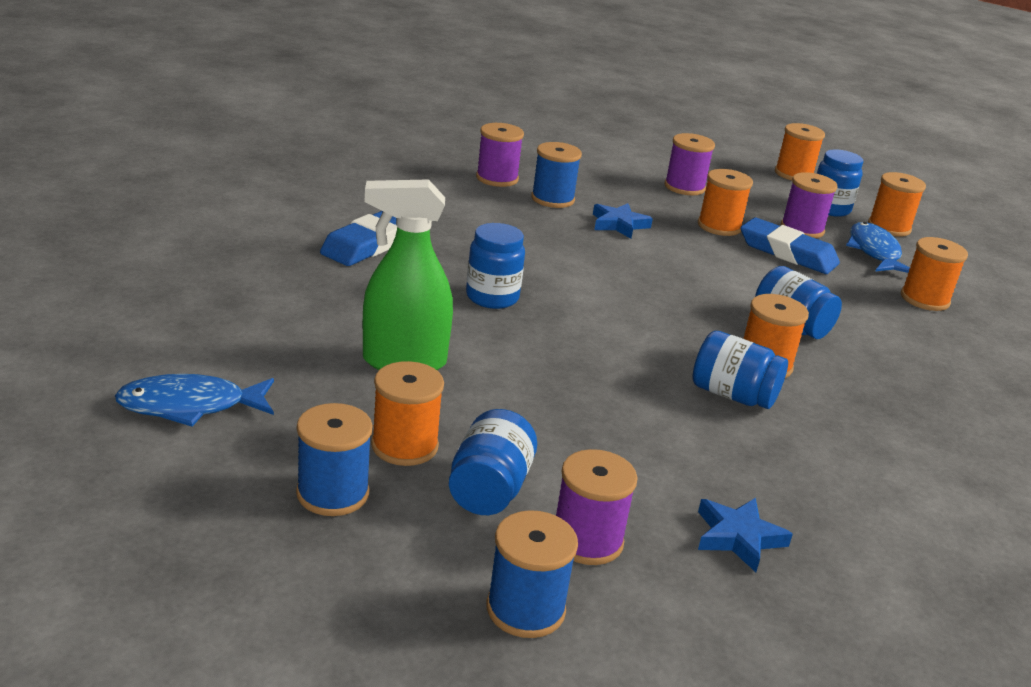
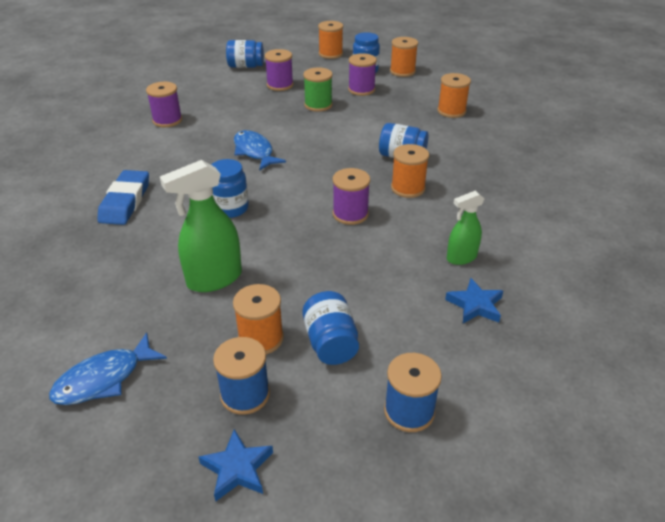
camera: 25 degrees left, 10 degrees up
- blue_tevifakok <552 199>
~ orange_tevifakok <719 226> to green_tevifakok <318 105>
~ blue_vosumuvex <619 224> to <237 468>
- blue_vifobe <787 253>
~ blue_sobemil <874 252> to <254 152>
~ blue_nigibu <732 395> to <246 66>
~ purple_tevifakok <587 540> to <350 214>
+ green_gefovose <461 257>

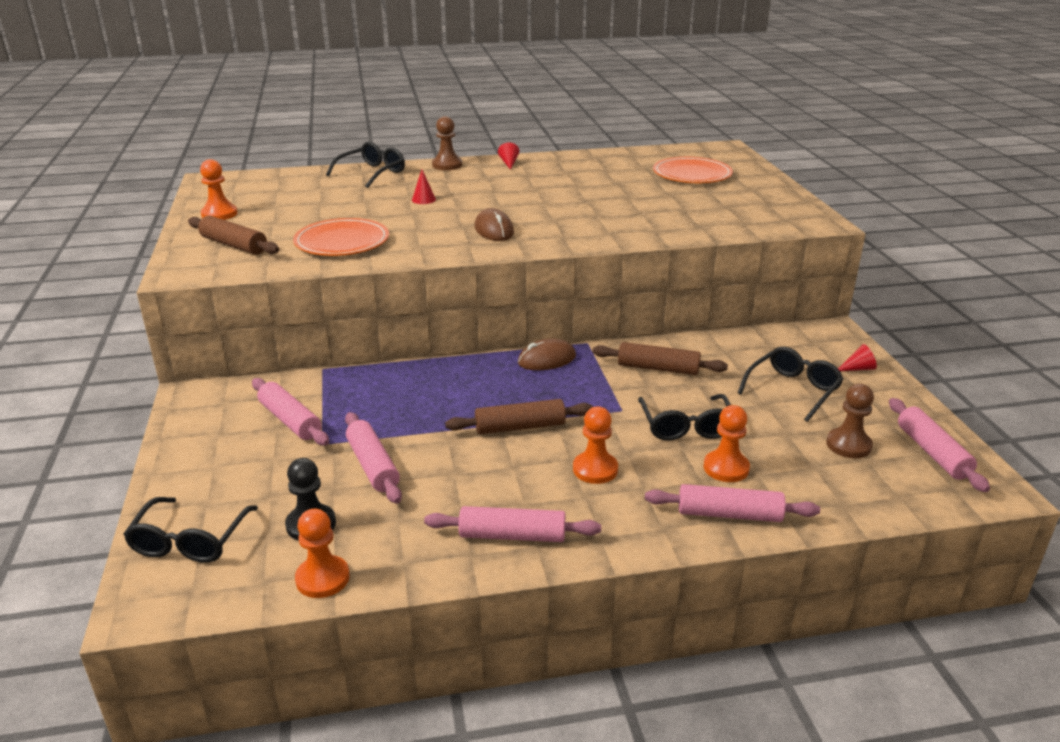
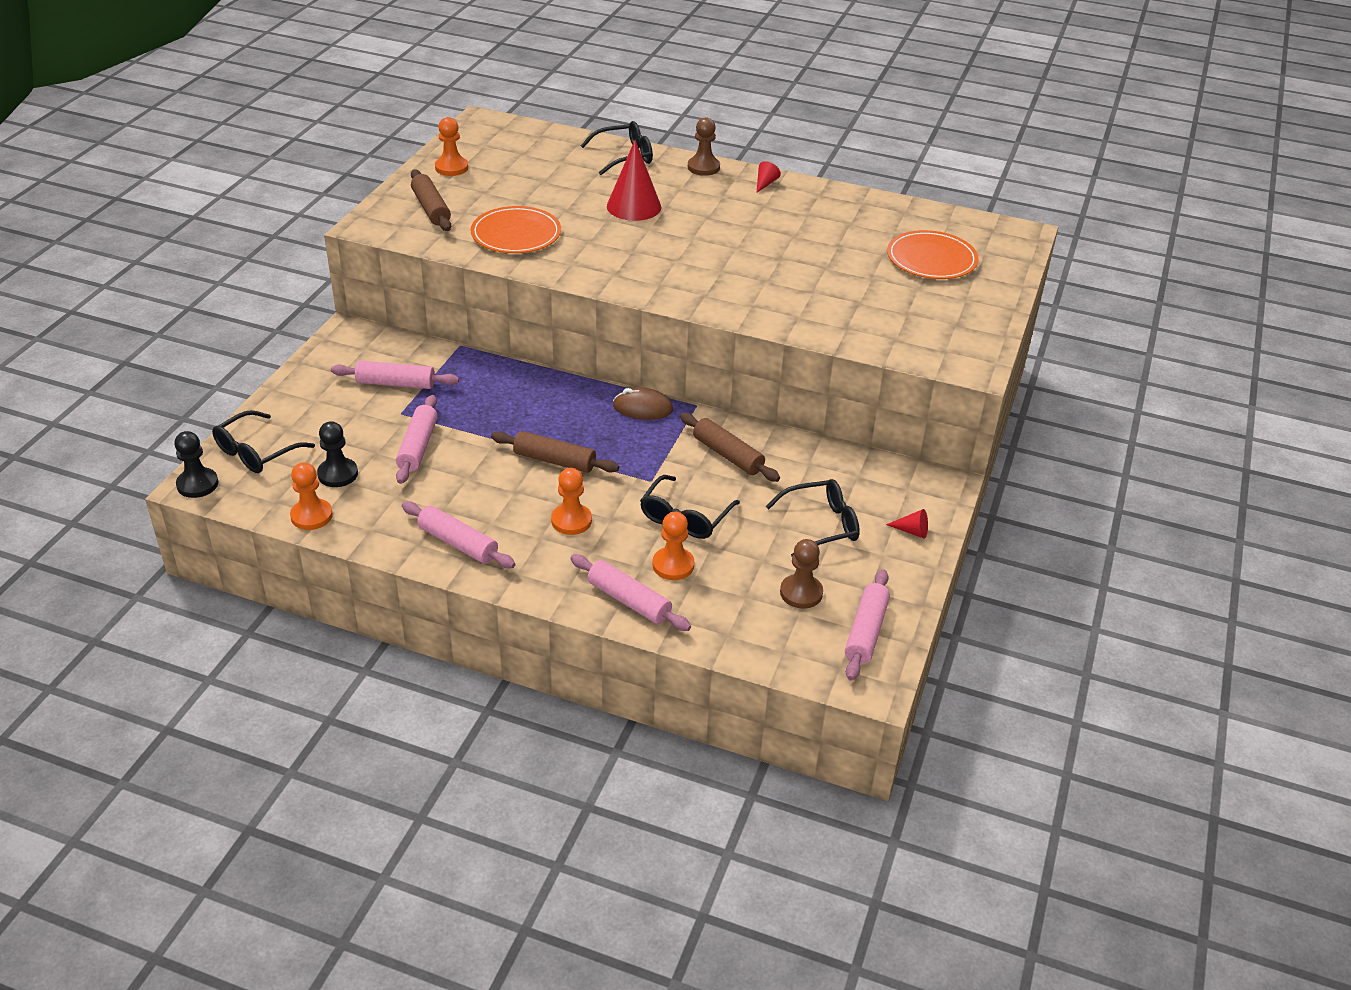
camera: 30 degrees right, 10 degrees up
~ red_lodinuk <423 199> = <634 206> x2.21
- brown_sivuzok <494 230>
~ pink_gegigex <290 420> = <396 384> 75 degrees counterclockwise
+ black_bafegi <197 484>

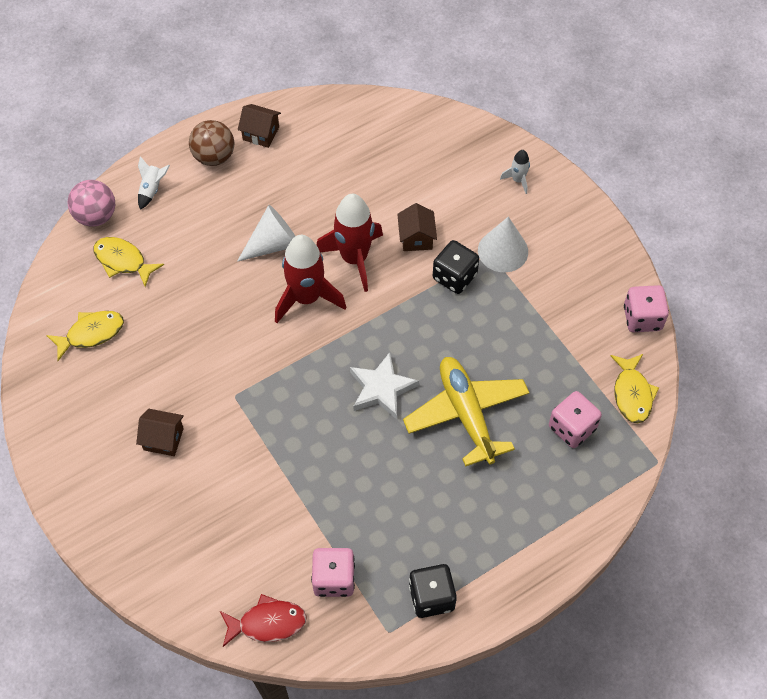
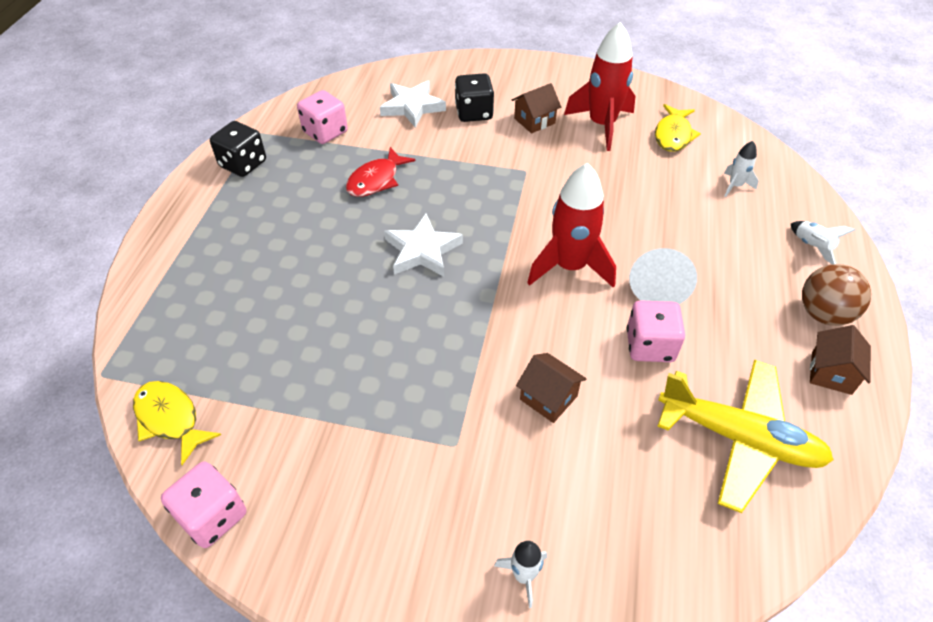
camera: 135 degrees right, 10 degrees down
~ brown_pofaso <261 133> = <831 373> 45 degrees counterclockwise
- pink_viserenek <96 216>
~ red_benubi <354 258> to <601 125>
- white_lodinuk <503 251>
~ yellow_sobemil <123 261> to white_benubi <735 186>
~ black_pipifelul <454 277> to <474 113>
~ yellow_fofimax <466 414> to <739 438>
~ pink_pipifelul <572 428> to <650 345>
~ red_sobemil <267 623> to <376 180>
+ white_vosumuvex <412 107>

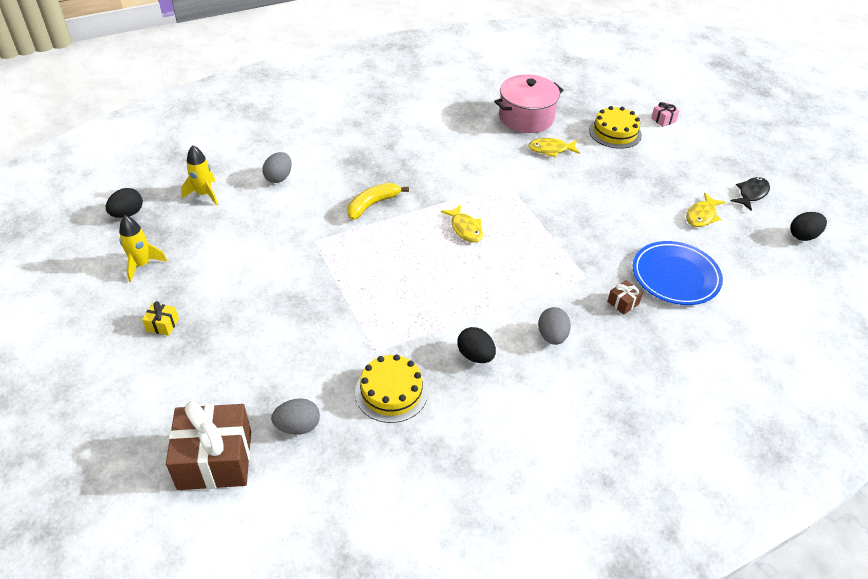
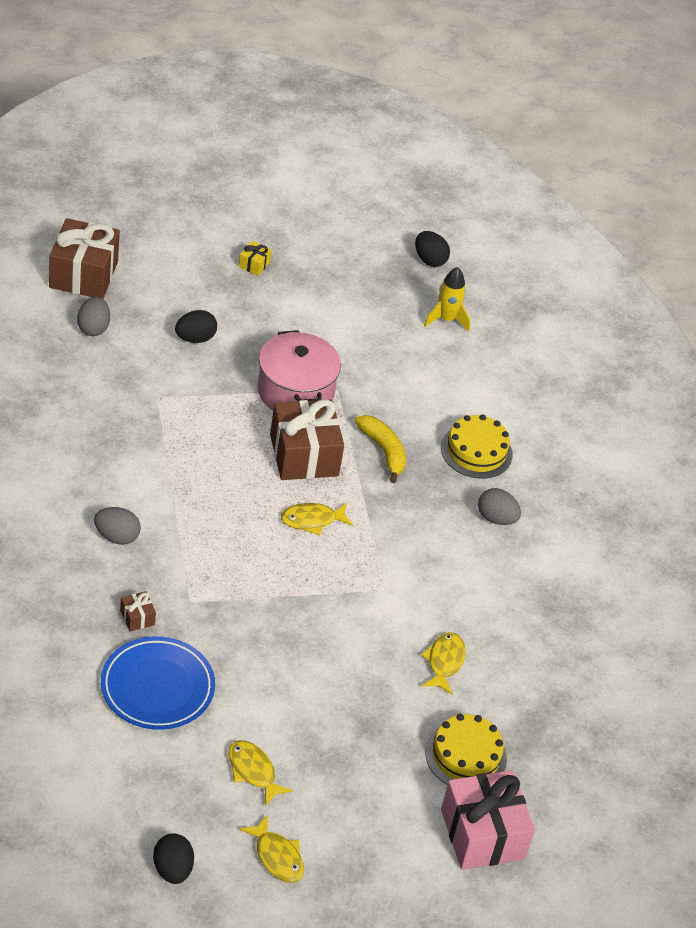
camera: 100 degrees right, 0 degrees up
~ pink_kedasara <526 117> to <295 391>
~ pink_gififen <663 120> = <482 834> x2.38
~ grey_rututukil <279 177> to <496 518>
~ black_sobemil <751 194> to yellow_sobemil <277 856>
- yellow_benubi <142 265>
~ black_rututukil <475 356> to <195 338>
~ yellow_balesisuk <391 392> to <476 451>
+ brown_gififen <304 455>

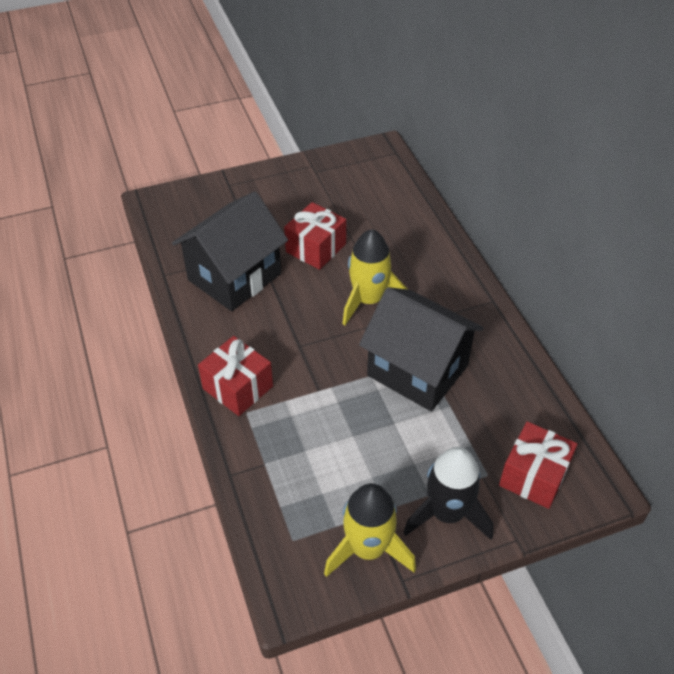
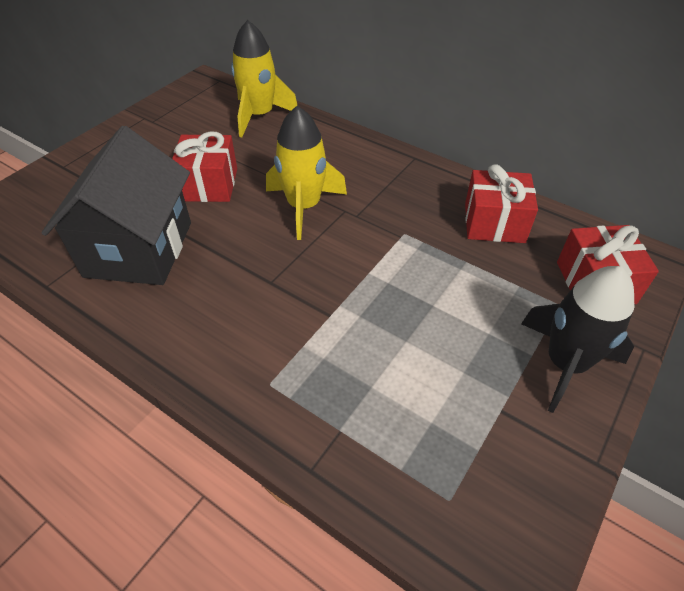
camera: 35 degrees left, 0 degrees up
- black_pofaso <417 370>
~ red_gififen <238 387> to <494 223>
~ yellow_benubi <368 549> to <260 116>

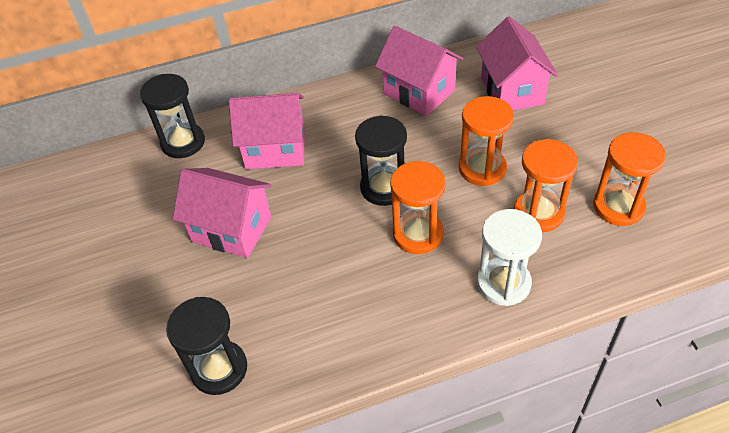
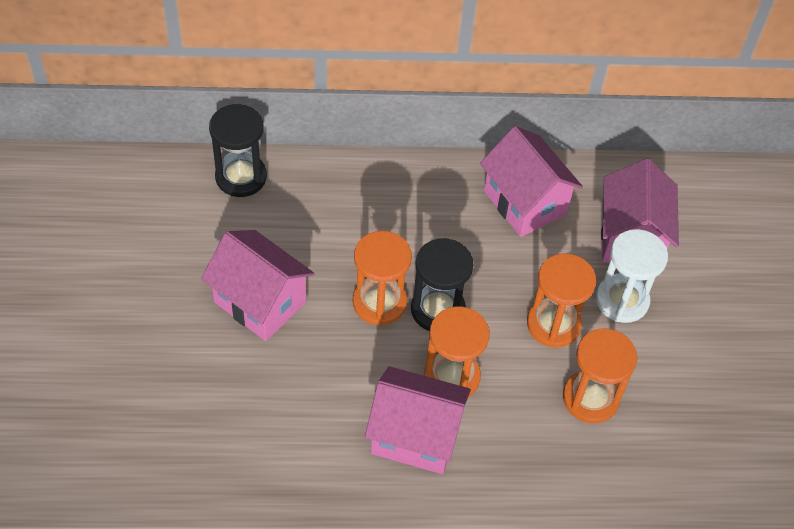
camera: 10 degrees right, 5 degrees up
~ pink_pofaso <275 149> to <415 436>
~ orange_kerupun <618 206> to <379 302>
~ white_kerupun <503 283> to <622 300>
- black_kerupun <219 369>

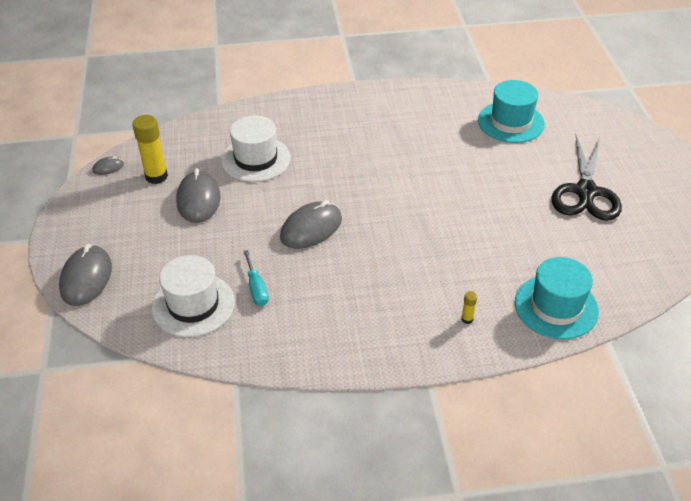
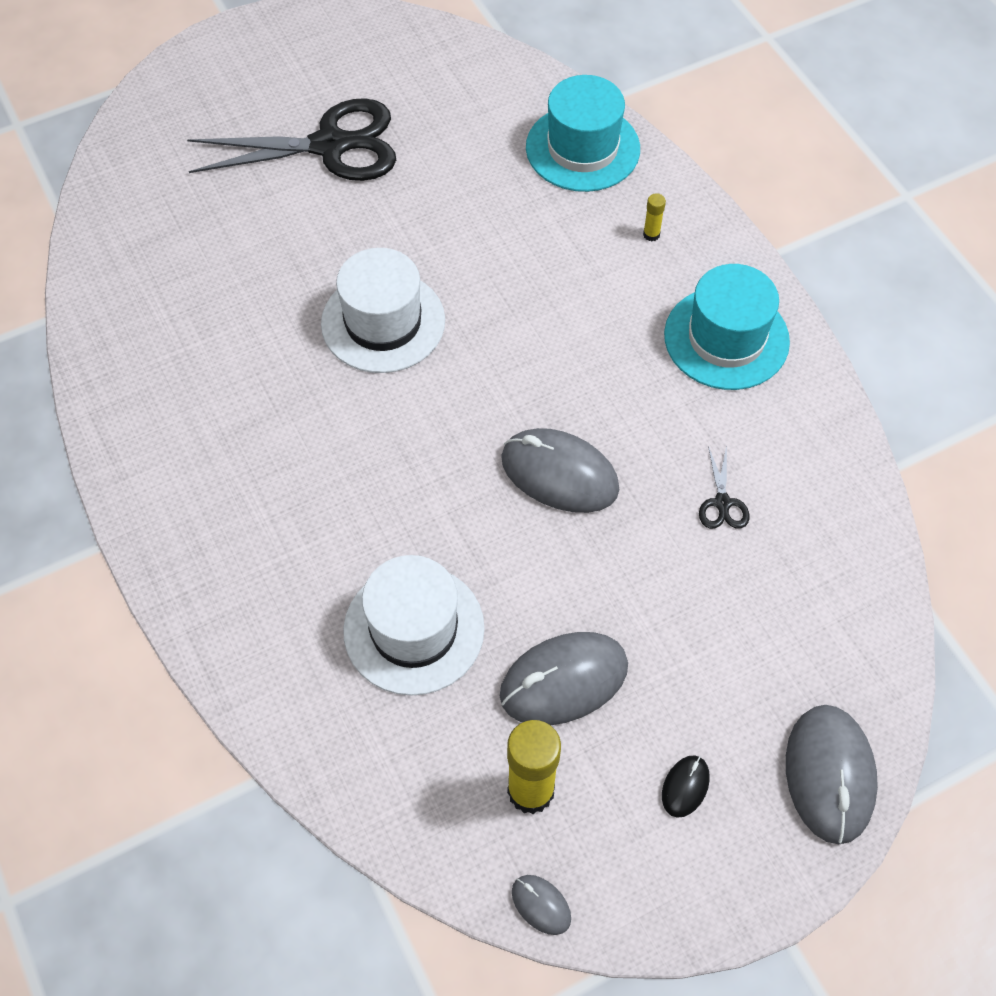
camera: 110 degrees left, 15 degrees up
~ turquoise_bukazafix <511 122> to <726 338>
~ grey_sivuzok <86 278> = <829 775> 75 degrees counterclockwise
~ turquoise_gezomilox <256 288> to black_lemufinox <722 503>
~ white_bukazafix <193 305> to <383 322>
+ black_sivuzok <685 786>

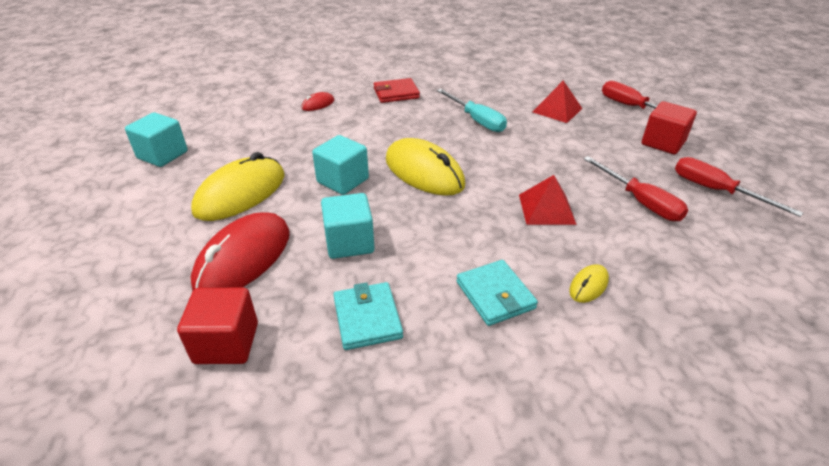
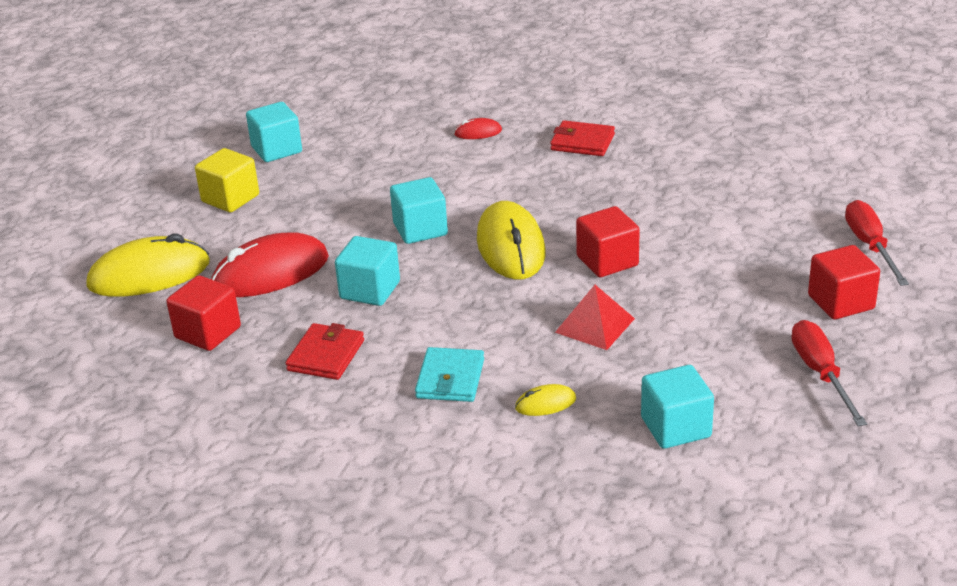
camera: 35 degrees right, 5 degrees down
- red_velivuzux <557 110>
- turquoise_gezomilox <476 120>
~ yellow_sivuzok <241 193> to <149 275>
- red_gezomilox <640 202>
~ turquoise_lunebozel <367 318> to red_lunebozel <326 355>
+ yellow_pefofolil <230 198>
+ red_pefofolil <607 261>
+ turquoise_pefofolil <676 427>

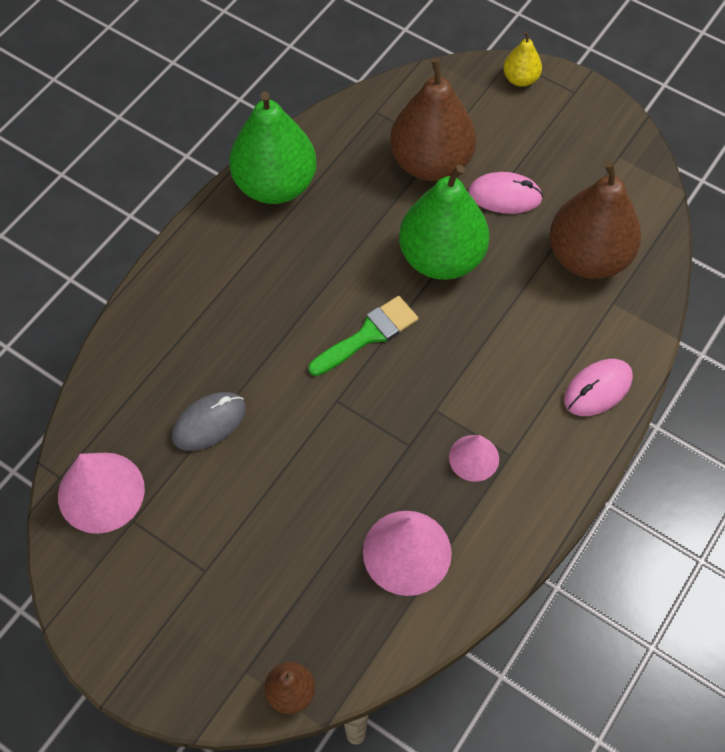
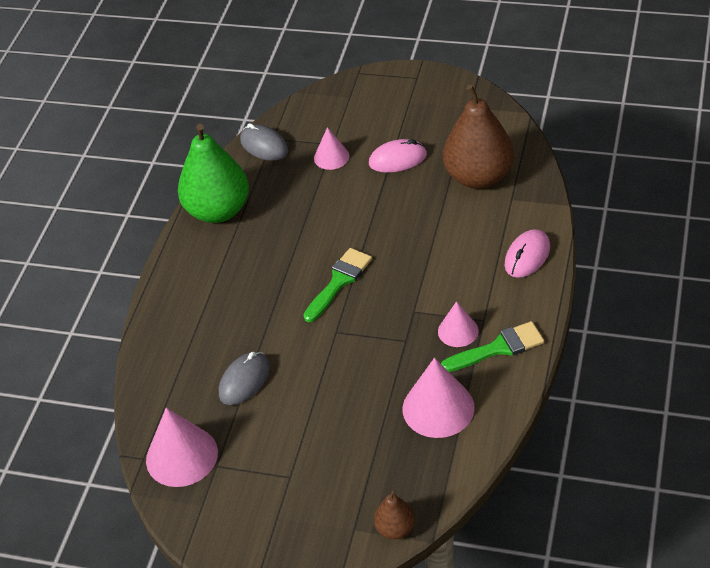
camera: 15 degrees left, 15 degrees down
- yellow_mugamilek <520 79>
~ brown_mugamilek <431 163> to pink_lodinuk <331 157>
- green_mugamilek <441 258>
+ grey_sivuzok <264 146>
+ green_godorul <498 348>

